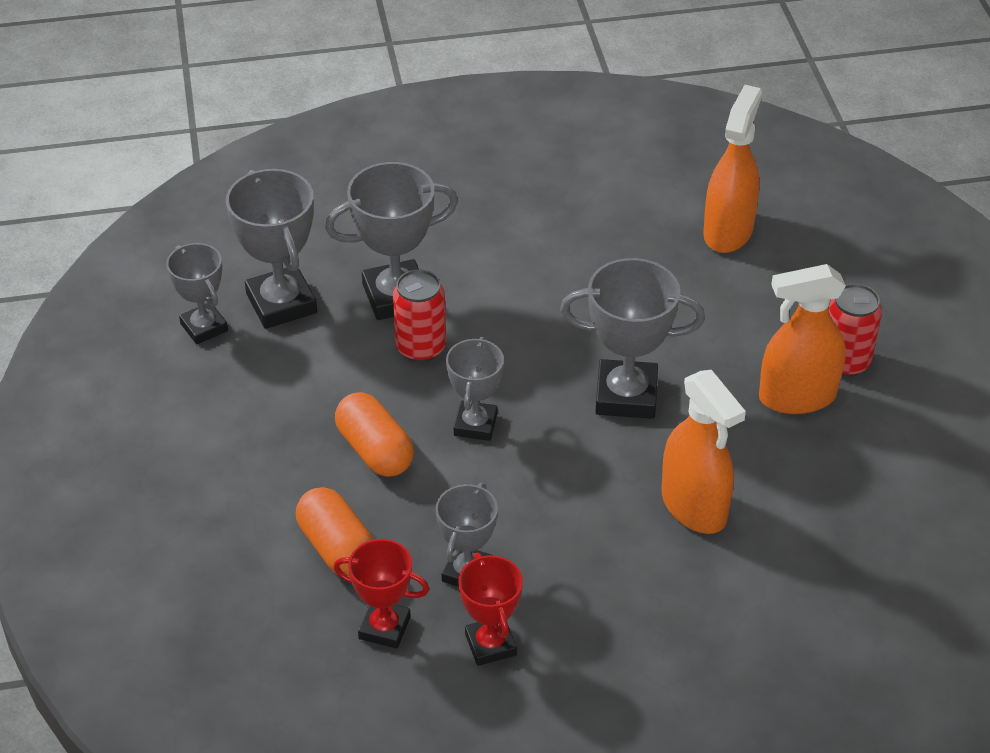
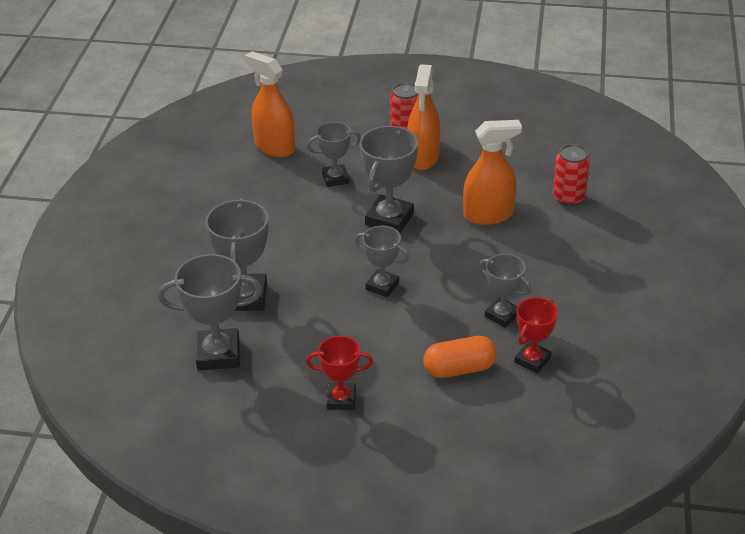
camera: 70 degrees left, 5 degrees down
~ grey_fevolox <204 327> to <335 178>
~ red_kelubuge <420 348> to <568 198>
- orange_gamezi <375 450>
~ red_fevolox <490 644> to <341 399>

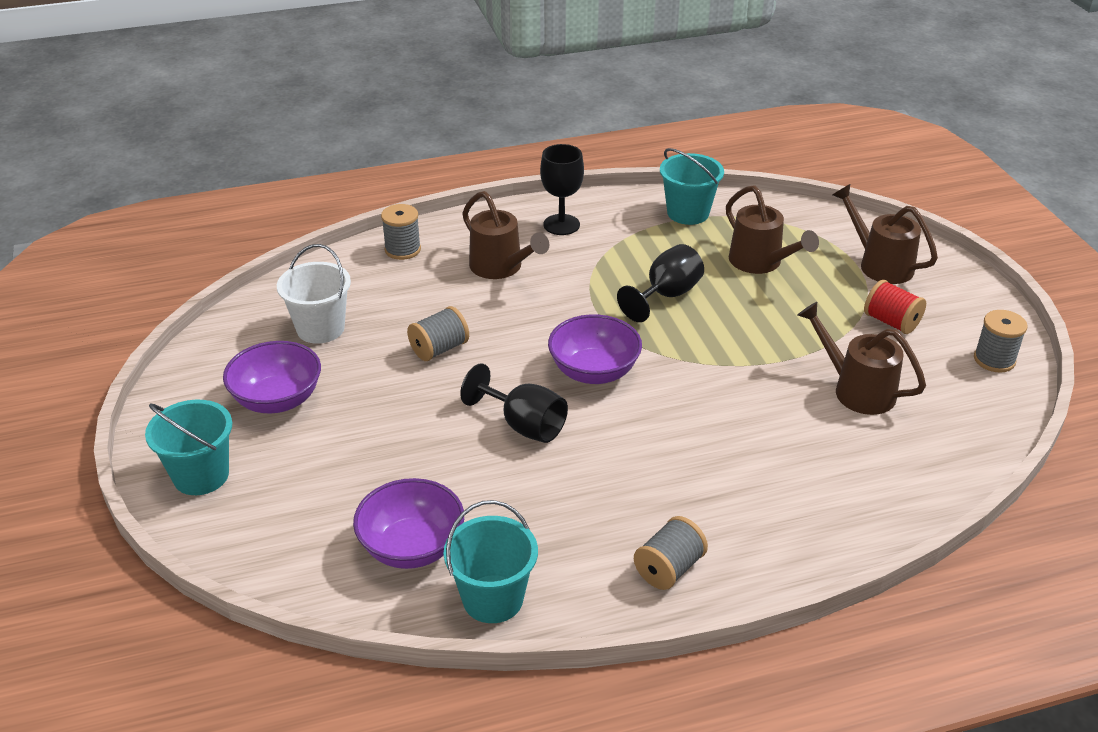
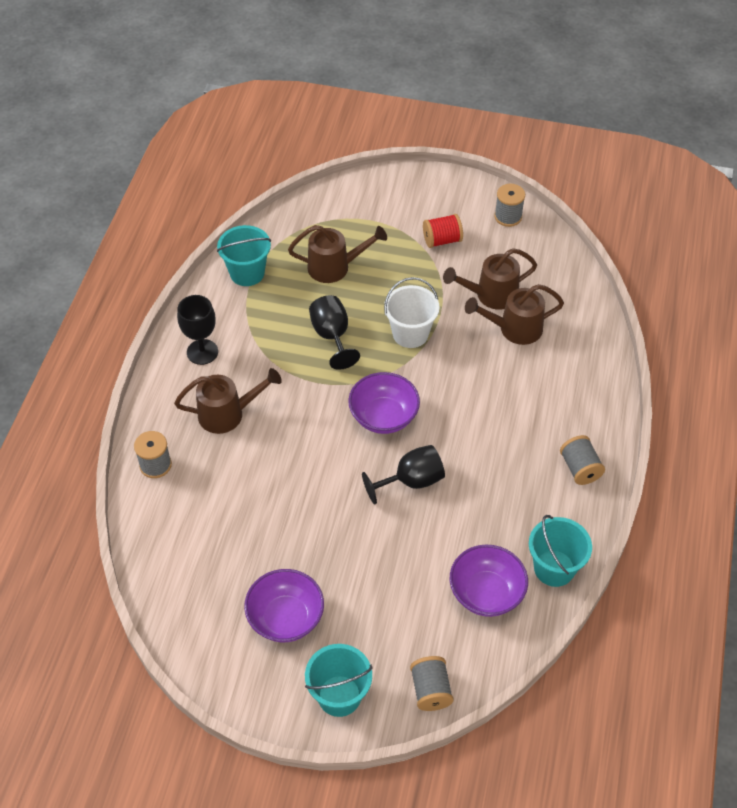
camera: 60 degrees left, 15 degrees up
~ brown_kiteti <879 264> to <514 329>
~ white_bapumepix <320 328> to <410 333>
~ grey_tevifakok <439 349> to <430 690>

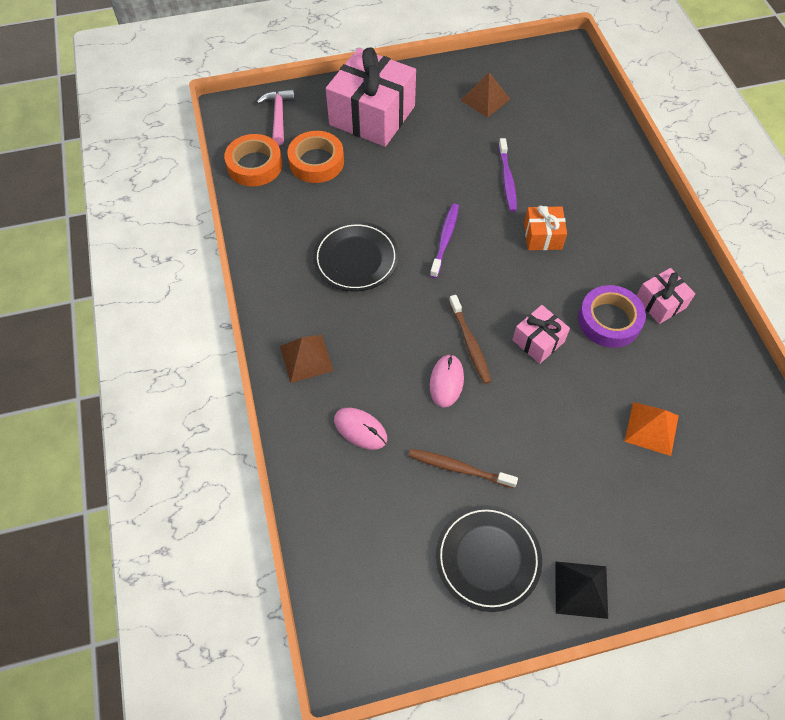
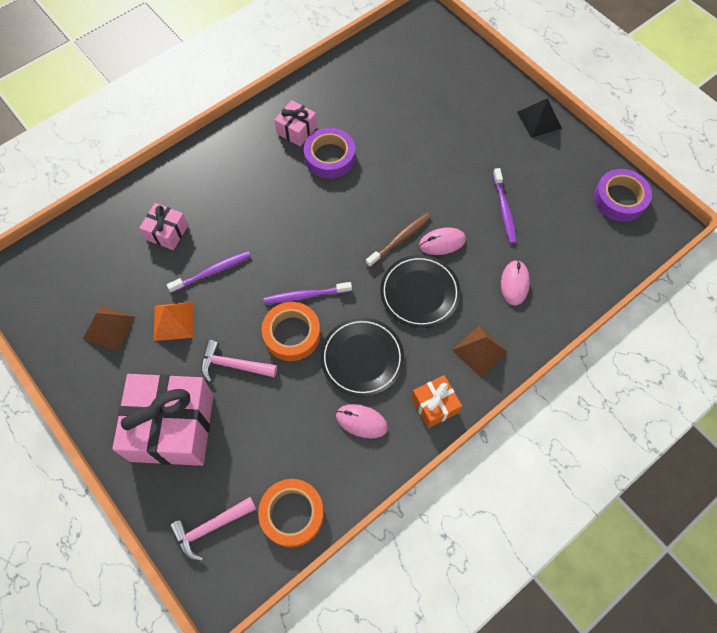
camera: 115 degrees left, 5 degrees up
~ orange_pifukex <316 162> to <292 334>
~ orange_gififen <542 236> to <434 405>
~ pink_gififen <538 341> to <167 232>
~ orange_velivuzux <651 428> to <173 321>
~ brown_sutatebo <459 468> to purple_sutatebo <504 209>
~ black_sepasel <487 558> to <419 293>
+ purple_pifukex <619 199>
+ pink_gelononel <233 365>
+ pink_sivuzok <361 421>

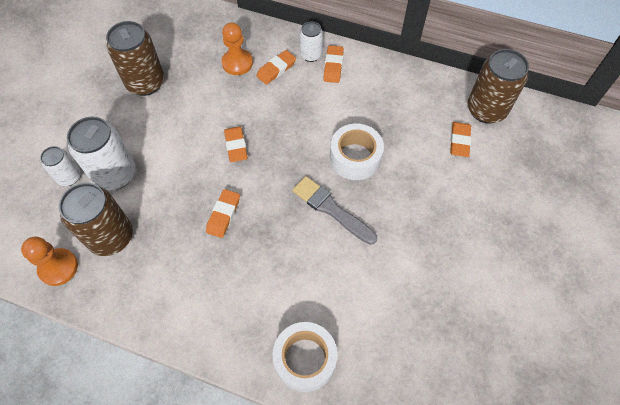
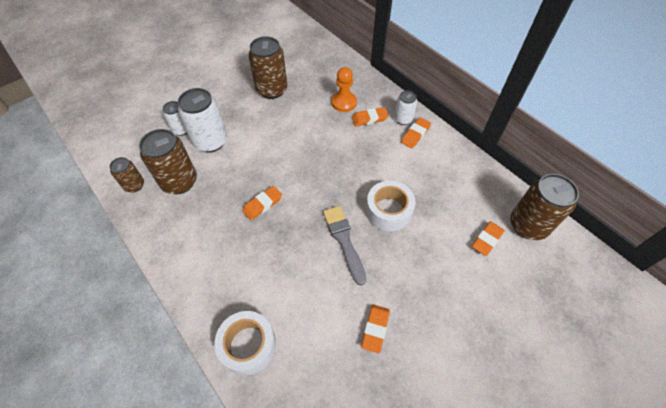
camera: 30 degrees right, 5 degrees down
~ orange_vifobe <236 146> to <375 329>
~ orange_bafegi <58 267> to brown_kelubuge <134 185>

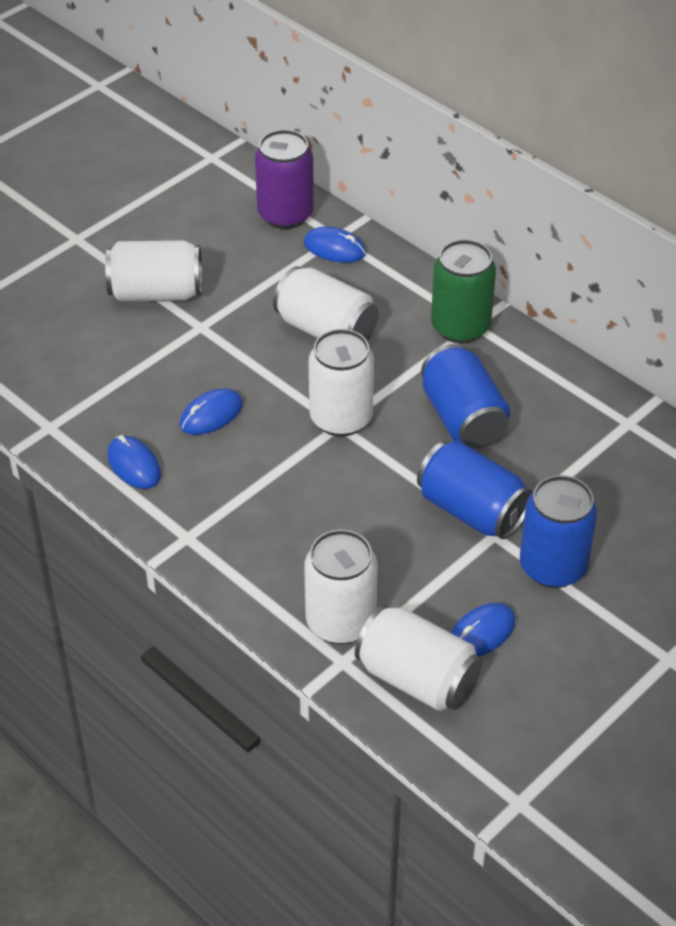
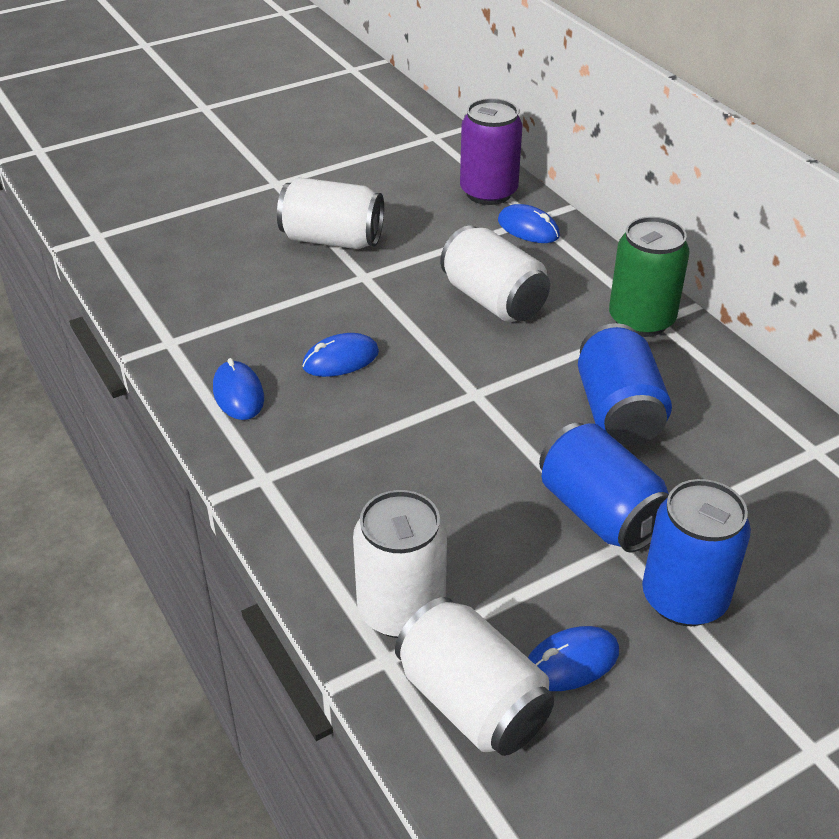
camera: 15 degrees right, 5 degrees down
- white_kelubuge <341 418>

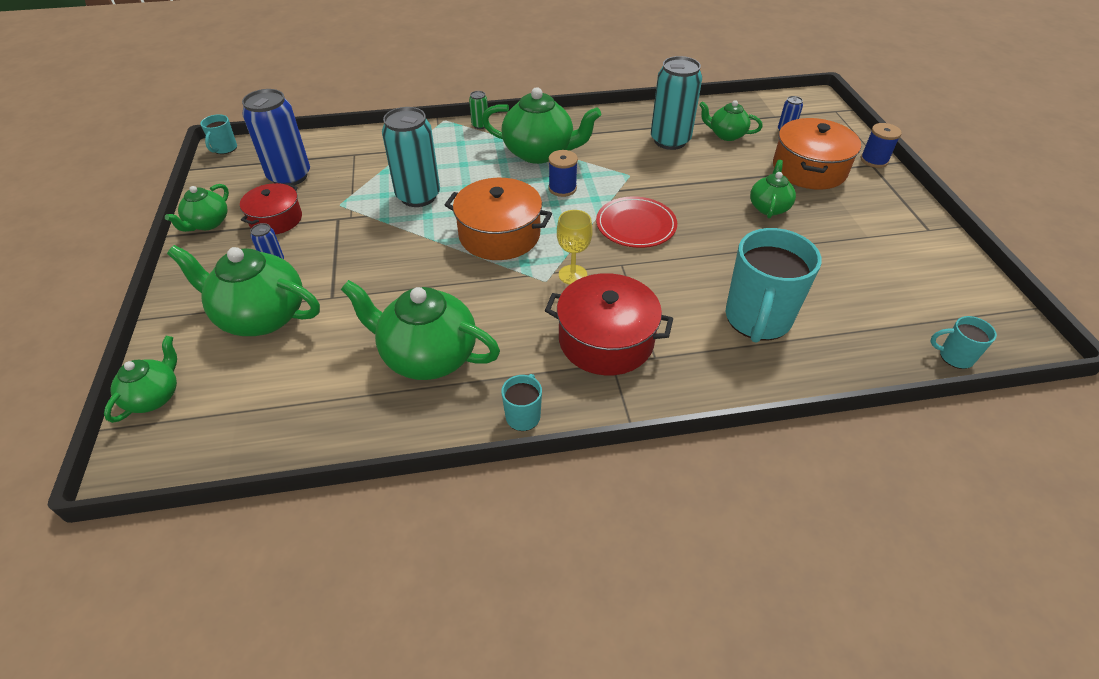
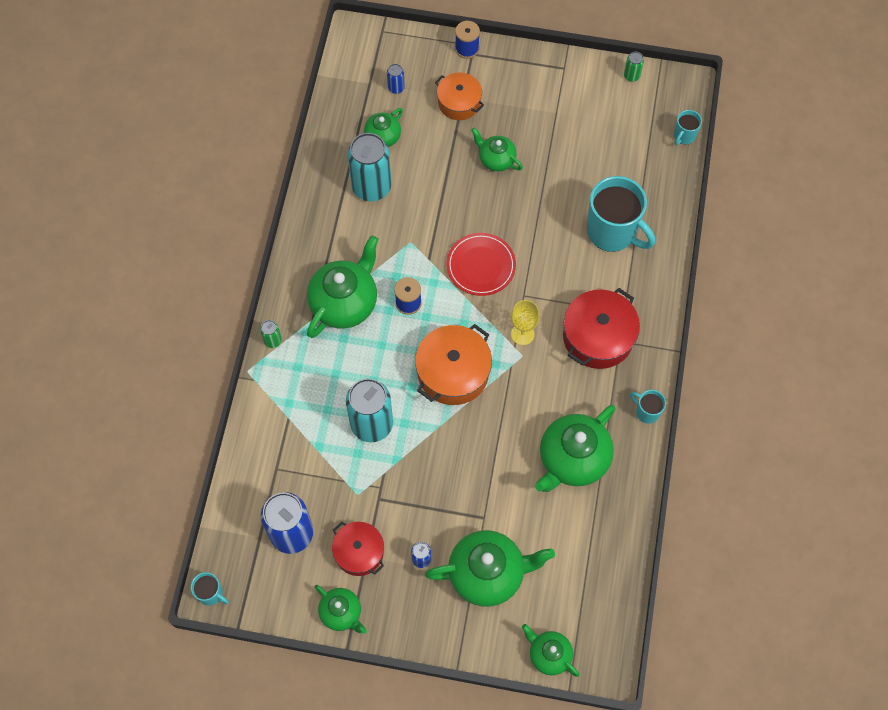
camera: 70 degrees left, 20 degrees up
~ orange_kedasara <809 169> = <459 102> x0.65
~ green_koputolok <261 316> = <487 573> 135 degrees counterclockwise
+ green_kelubuge <631 76>

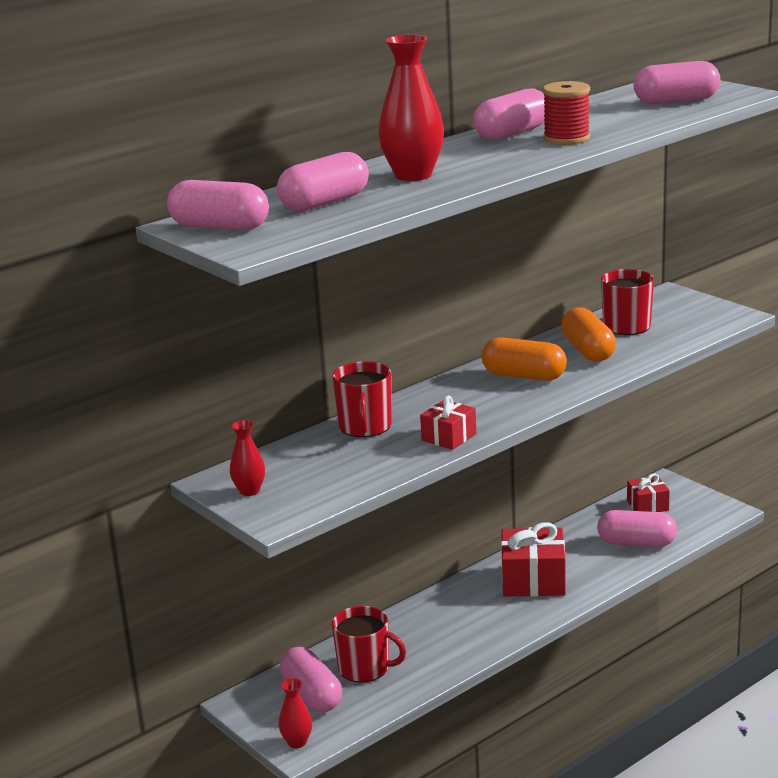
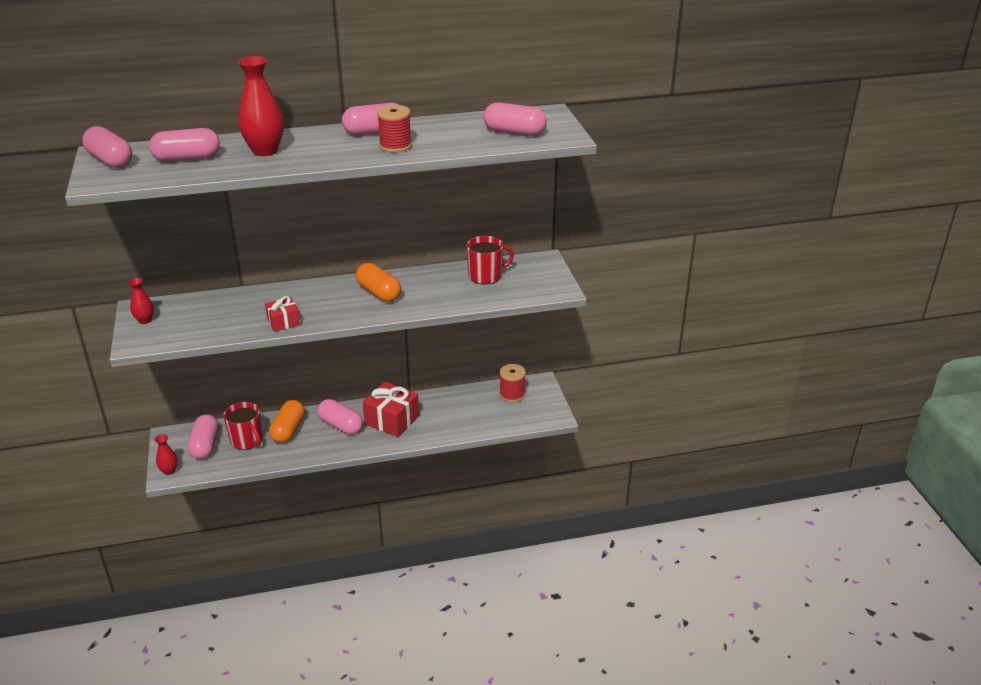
camera: 25 degrees right, 10 degrees up
~ orange_gamezi <588 351> to <288 430>
- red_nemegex <365 427>
~ red_gififen <647 505> to red_tevifakok <512 394>
~ pink_gamezi <636 543> to <341 425>

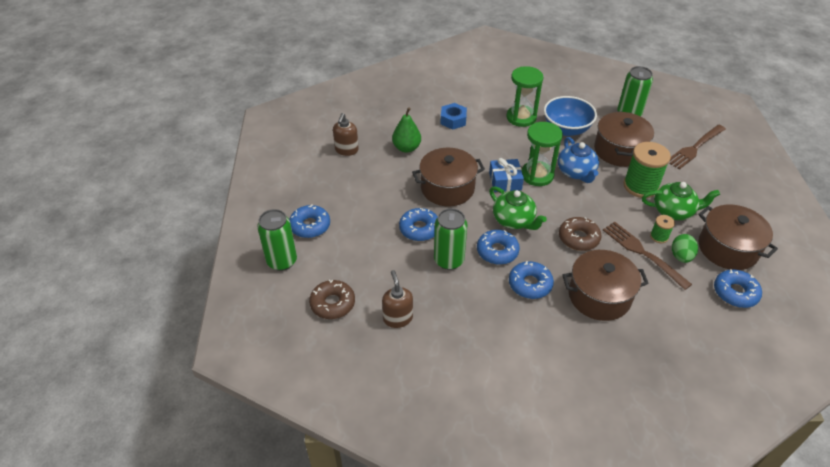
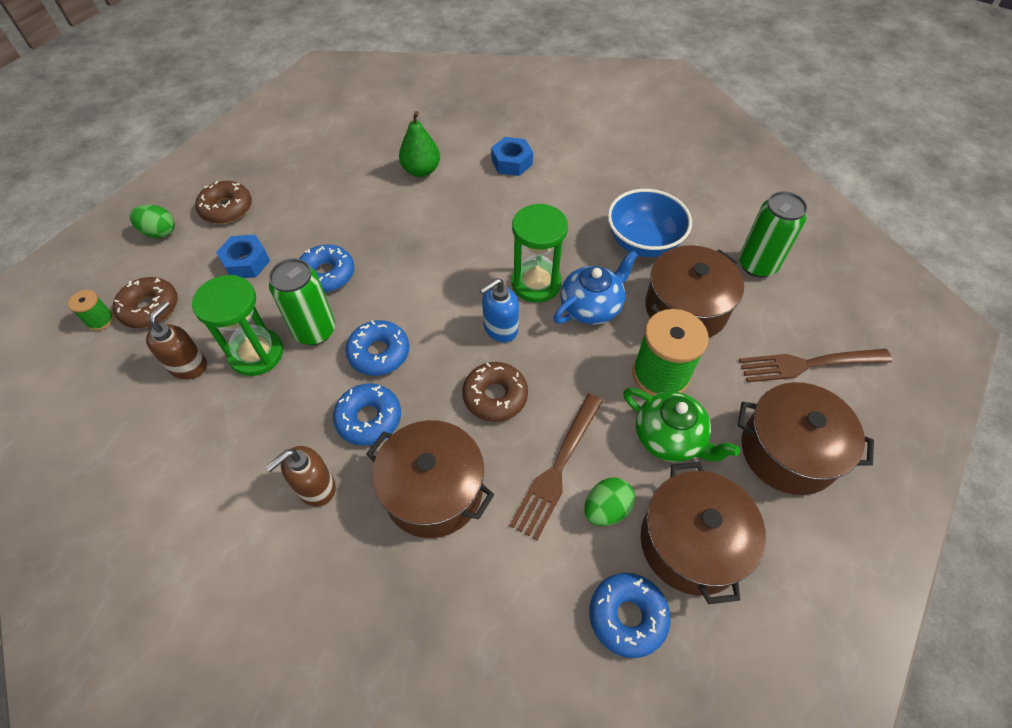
camera: 35 degrees right, 10 degrees up
~ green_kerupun <521 117> to <256 353>
~ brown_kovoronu <346 150> to <315 488>
~ blue_koputolok <576 172> = <591 307> 150 degrees counterclockwise
~ brown_kedasara <447 188> to <788 451>
- blue_gififen <505 181>
- green_koputolok <514 220>
~ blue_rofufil <310 226> to brown_rofufil <227 208>
~ green_kelubuge <282 261> to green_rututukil <159 232>
~ green_tevifakok <659 237> to <100 320>
~ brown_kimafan <642 252> = <557 469> 150 degrees counterclockwise
+ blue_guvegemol <246 262>
+ blue_kovoronu <500 328>

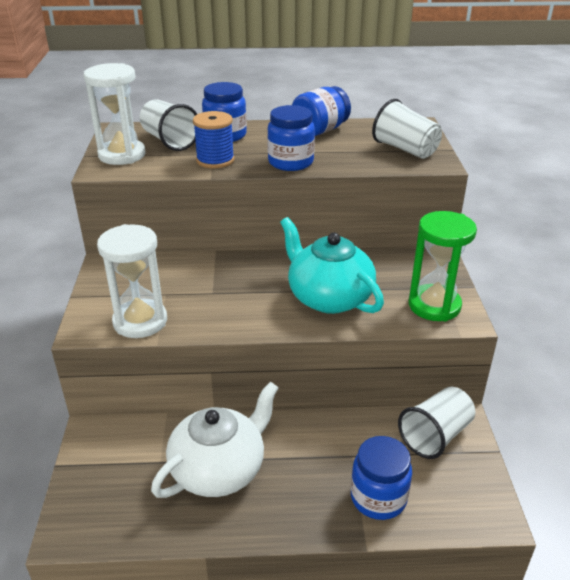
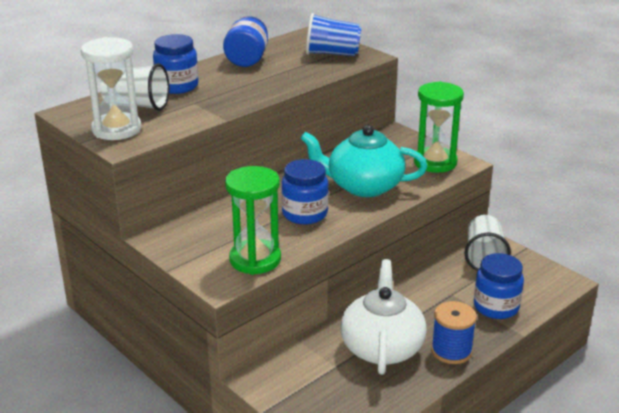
camera: 40 degrees left, 5 degrees down
~ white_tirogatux <405 149> to blue_tirogatux <332 54>
~ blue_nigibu <290 162> to <305 214>
~ blue_tevifakok <215 160> to <451 351>
~ white_kerupun <140 321> to green_kerupun <255 259>

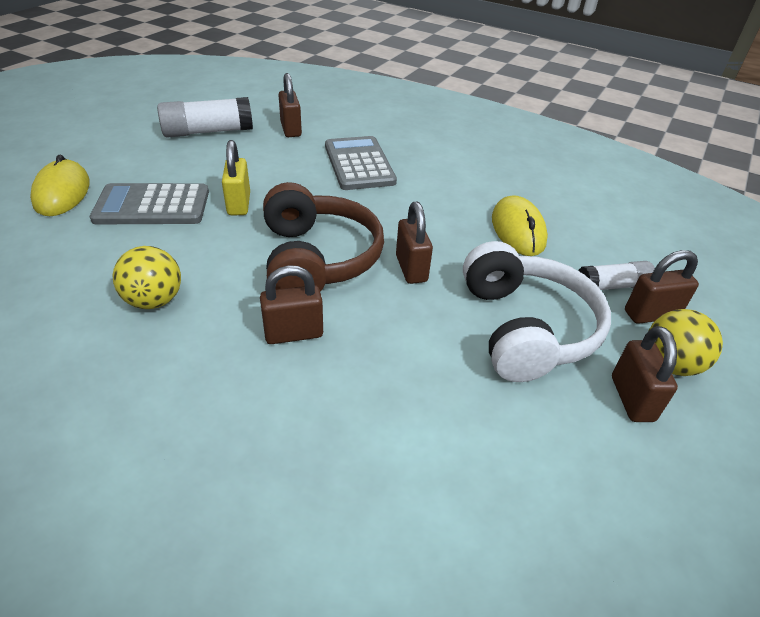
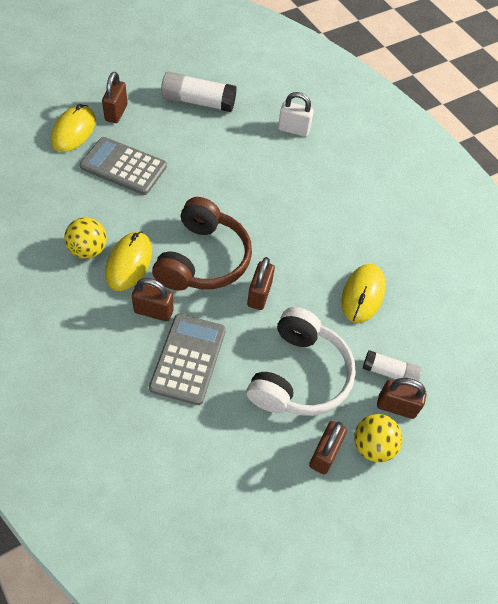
camera: 25 degrees right, 15 degrees up
~ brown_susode <291 129> to <116 112>
~ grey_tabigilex <359 164> to <188 359>
- yellow_susode <239 204>
+ white_susode <293 129>
+ yellow_sivuzok <129 263>

